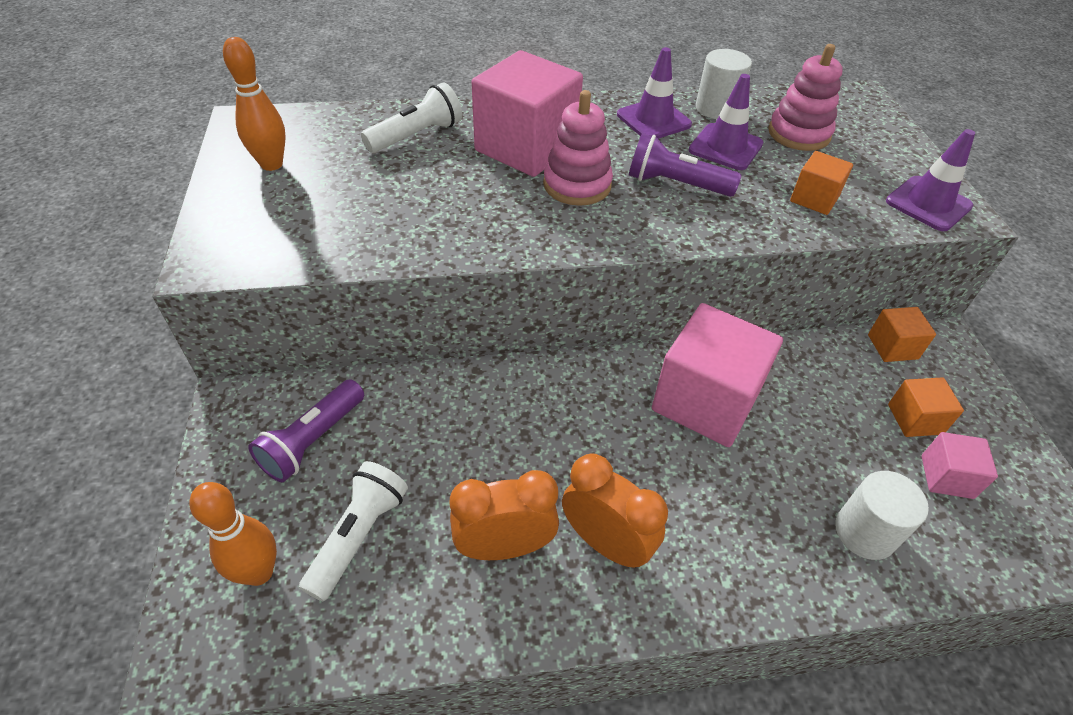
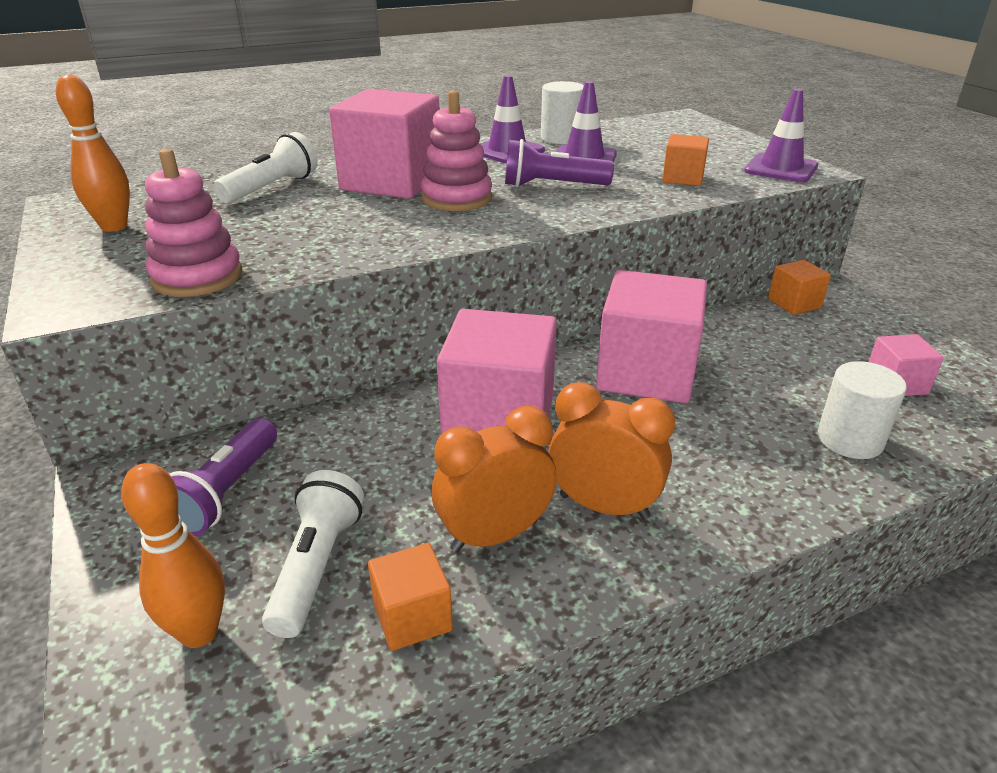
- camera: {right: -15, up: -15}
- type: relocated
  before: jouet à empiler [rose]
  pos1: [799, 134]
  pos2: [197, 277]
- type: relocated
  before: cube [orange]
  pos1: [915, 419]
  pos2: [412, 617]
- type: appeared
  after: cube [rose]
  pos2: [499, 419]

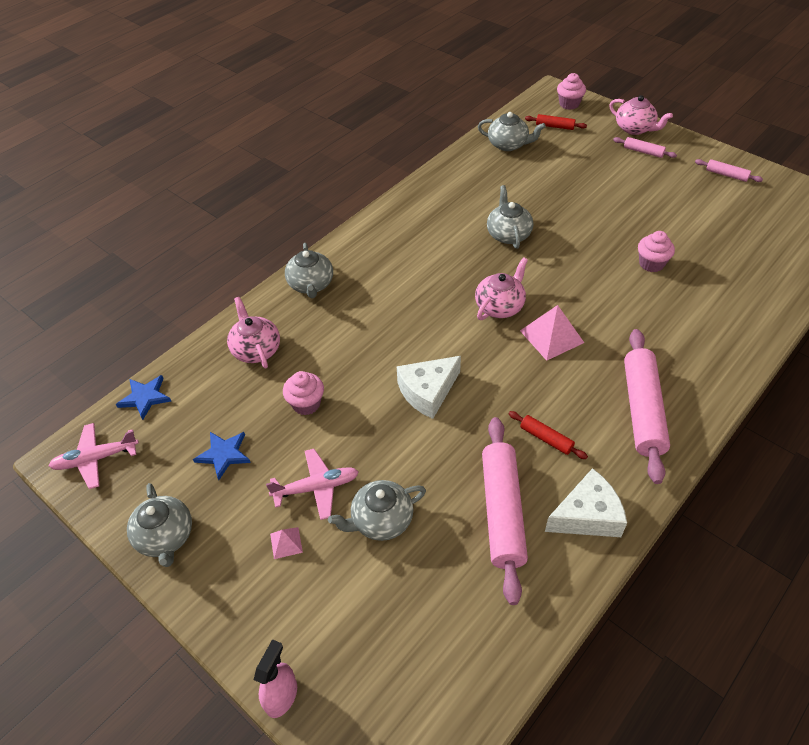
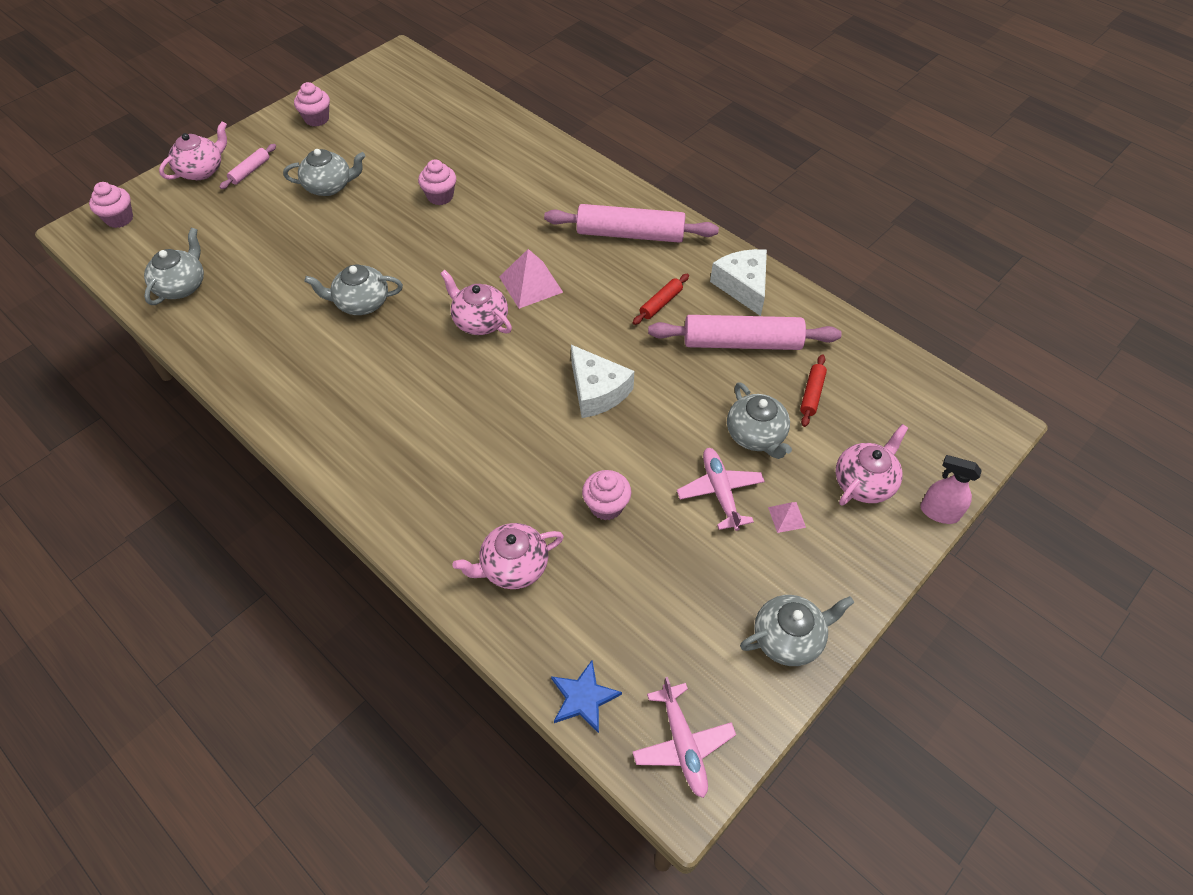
- camera: {right: -90, up: 5}
- type: relocated
  before: rouleau à pâtisserie [rouge]
  pos1: [555, 126]
  pos2: [812, 394]
- type: exchanged
  before: rouleau à pâtisserie [rose]
  after: muffin [rose]
  pos1: [726, 175]
  pos2: [317, 119]
- type: relocated
  before: théière [gris]
  pos1: [311, 285]
  pos2: [329, 186]
- type: missing
  before: étoile [bleu]
  pos1: [224, 454]
- type: appeared
  after: théière [rose]
  pos2: [864, 482]

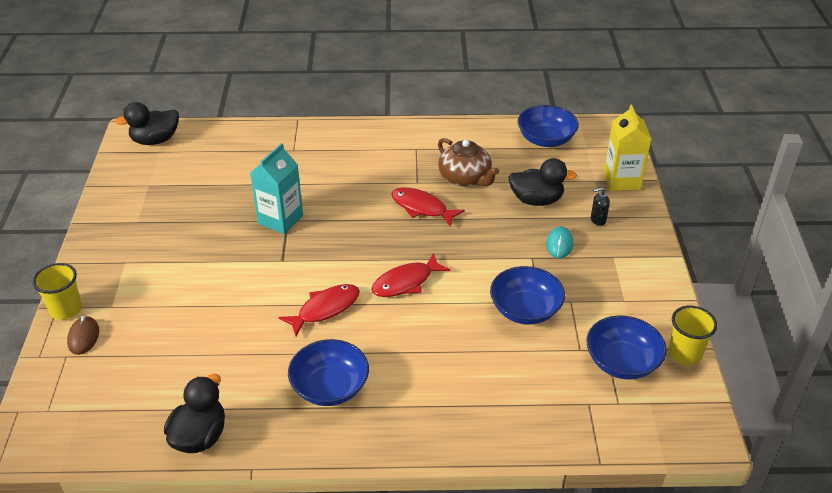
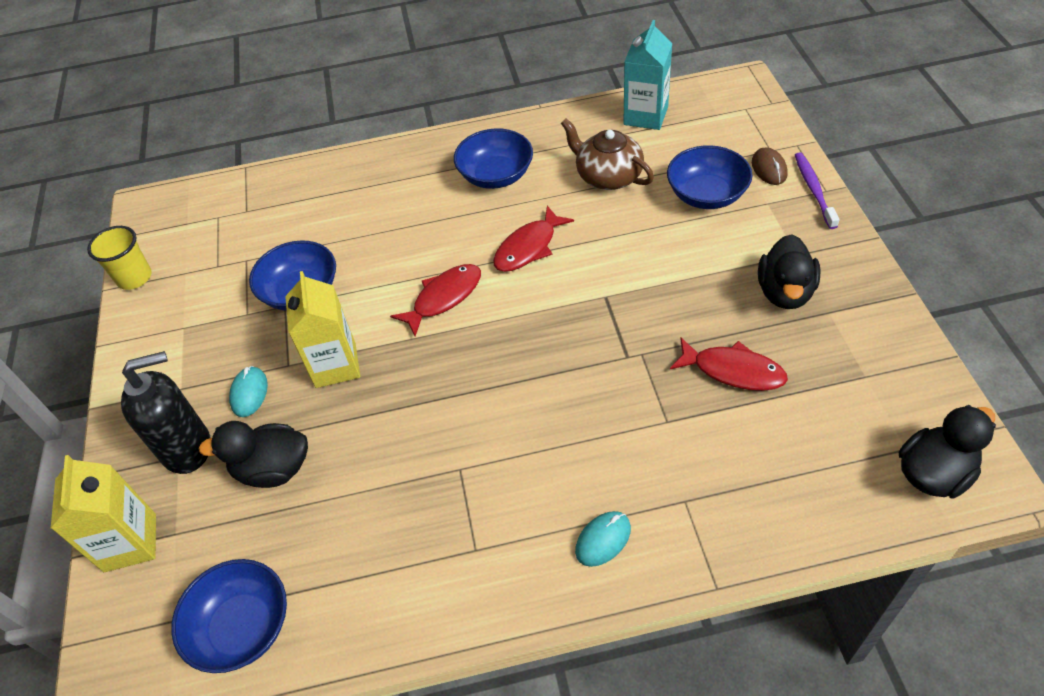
- camera: {right: 175, up: 10}
- type: relocated
  before: théière [marron]
  pos1: [465, 178]
  pos2: [608, 176]
- type: relocated
  before: brique de lait [turquoise]
  pos1: [280, 220]
  pos2: [645, 116]
- type: relocated
  before: poisson [rouge]
  pos1: [422, 208]
  pos2: [733, 371]
- type: size
  before: distributeur de savon [noir]
  pos1: [598, 220]
  pos2: [188, 448]
  scale: 2.33
- type: exchanged
  before: gobelet [jaune]
  after: brosse à dents [violet]
  pos1: [66, 309]
  pos2: [814, 190]
- type: relocated
  before: bol [bleu]
  pos1: [622, 362]
  pos2: [706, 195]
- type: relocated
  before: canard [noir]
  pos1: [200, 436]
  pos2: [784, 292]
- type: appeared
  after: brique de lait [jaune]
  pos2: [335, 365]
- type: appeared
  after: souris [turquoise]
  pos2: [603, 540]

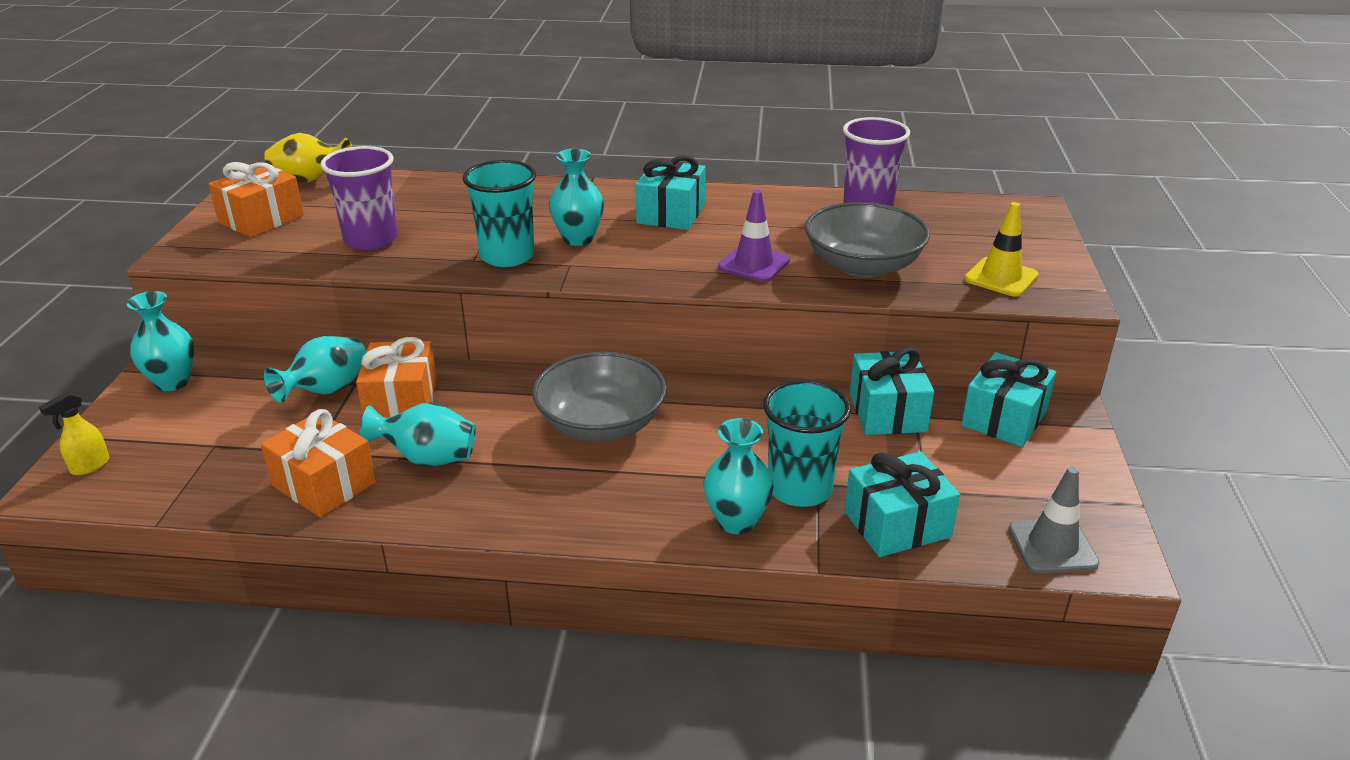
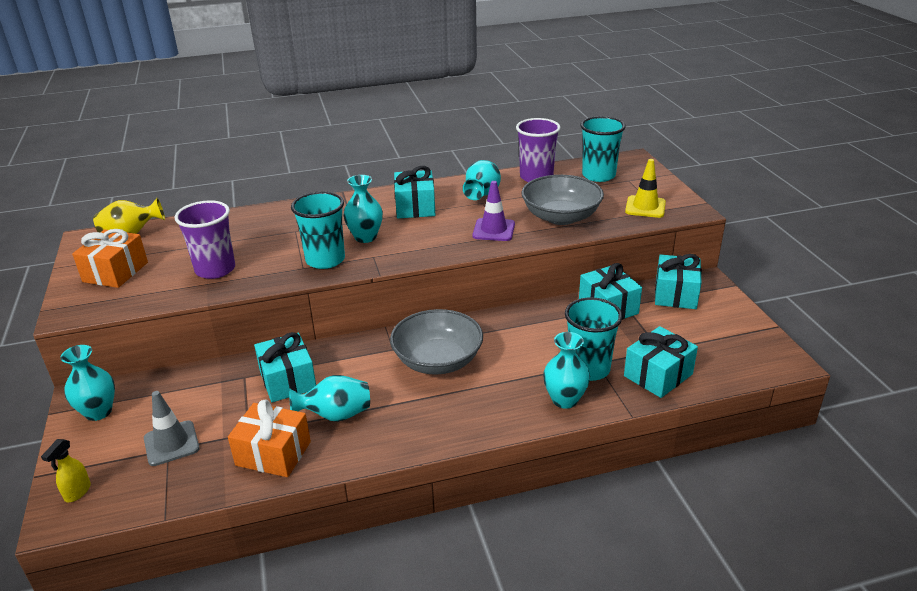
- camera: {right: -20, up: 0}
- type: relocated
  before: vase [turquoise]
  pos1: [327, 391]
  pos2: [482, 194]
- type: colour
  before: cadeau [orange]
  after: cadeau [turquoise]
  pos1: [401, 401]
  pos2: [288, 380]
- type: relocated
  before: cône de chantier [gris]
  pos1: [1052, 546]
  pos2: [171, 443]
- type: appeared
  after: gobelet [turquoise]
  pos2: [598, 175]

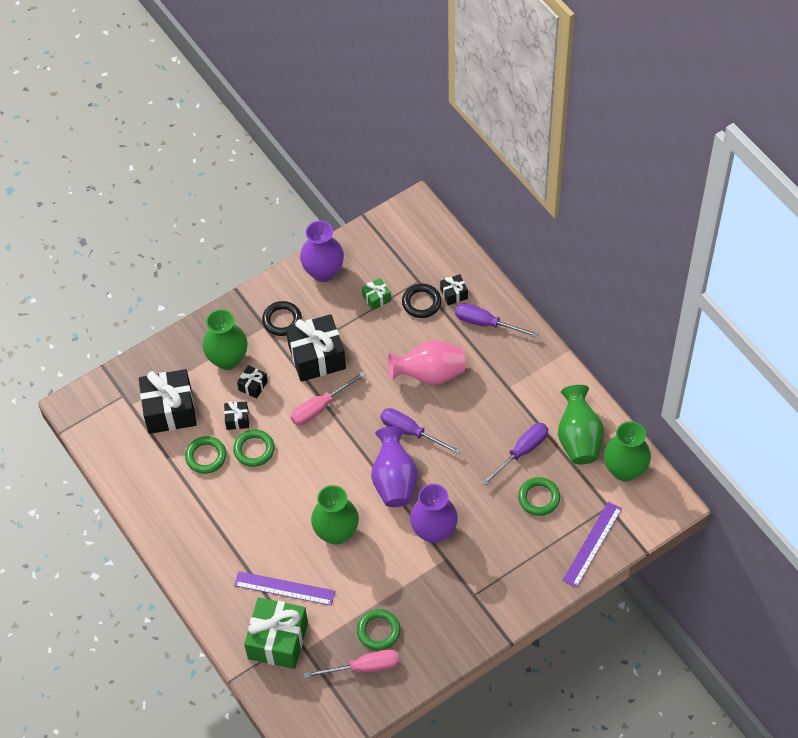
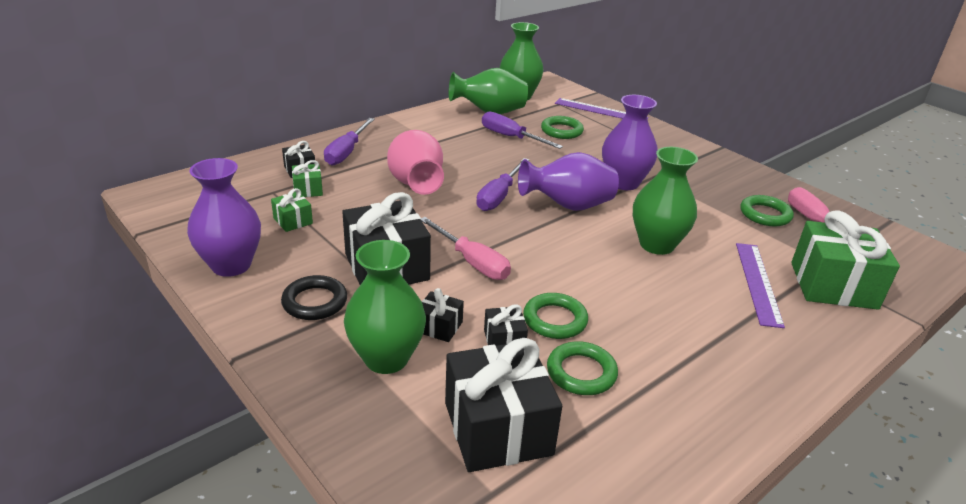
- camera: {right: -100, up: -25}
- type: exchanged
  before: anneau [noir]
  after: cadeau [vert]
  pos1: [421, 302]
  pos2: [308, 190]

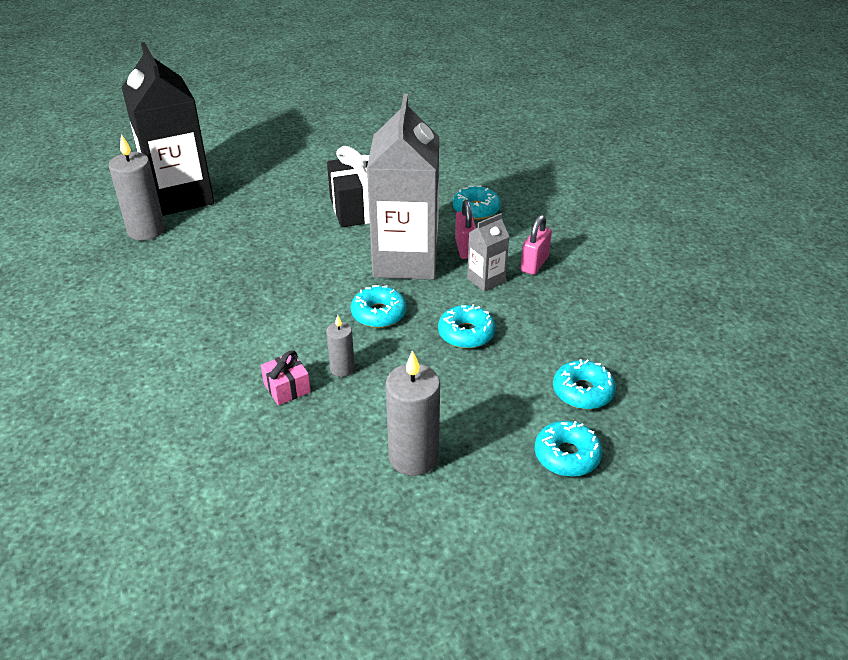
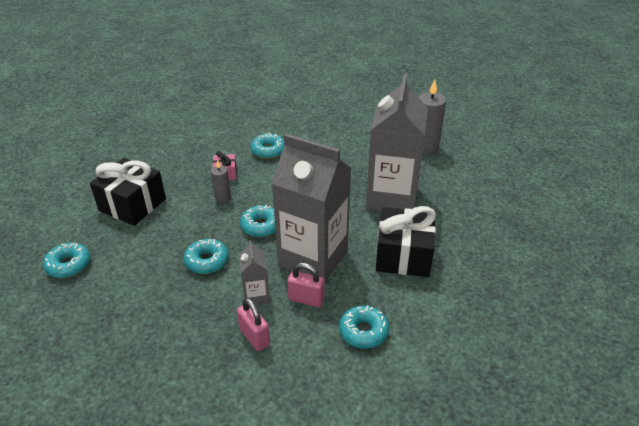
- camera: {right: 115, up: 0}
- type: missing
  before: brique de lait [noir]
  pos1: [180, 197]
- type: exchanged
  before: bougie [gris]
  after: cadeau [noir]
  pos1: [413, 457]
  pos2: [132, 205]
- type: relocated
  before: beignet [turquoise]
  pos1: [582, 392]
  pos2: [268, 151]
- type: appeared
  after: brique de lait [gris]
  pos2: [392, 198]

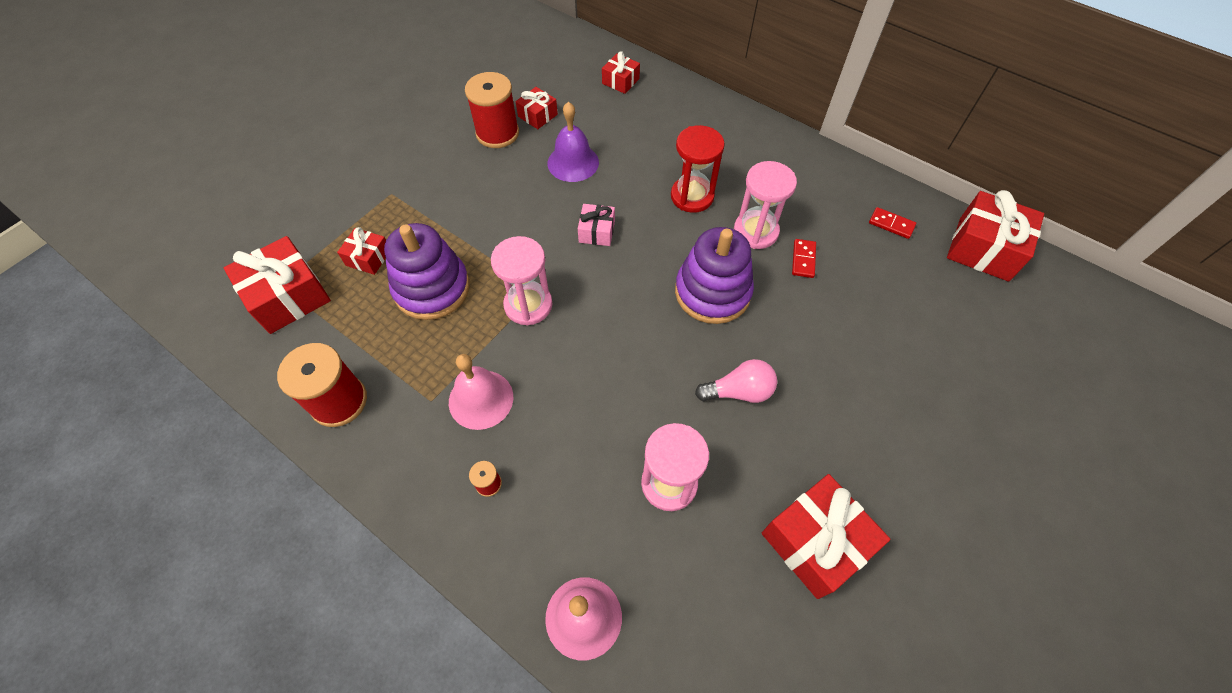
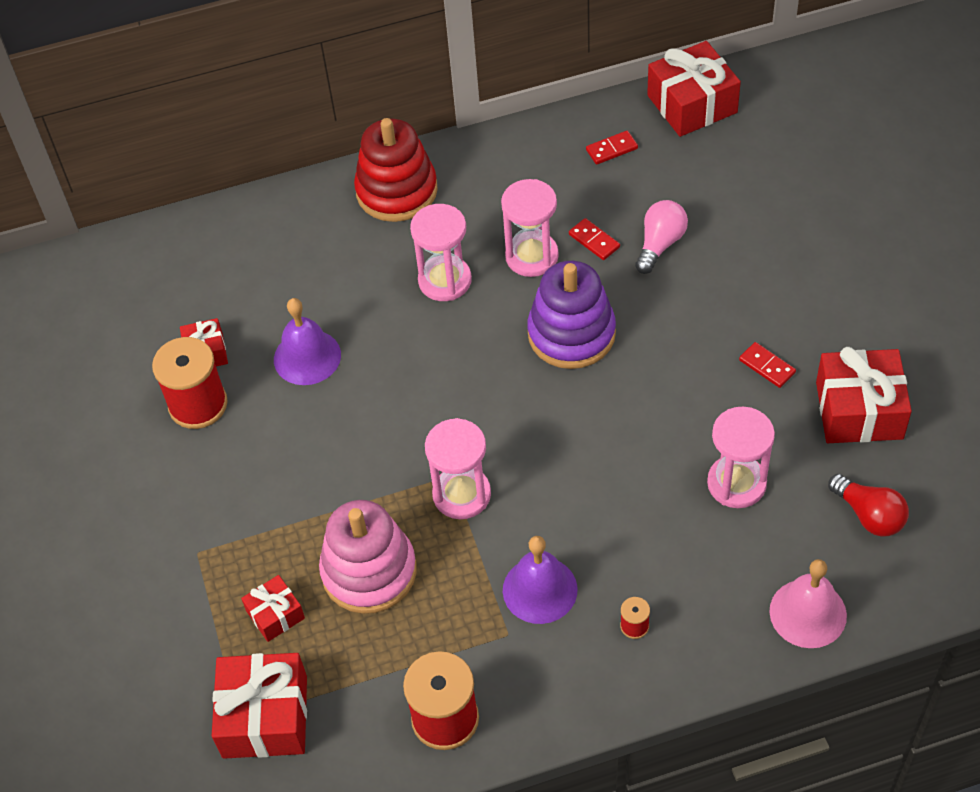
- camera: {right: -50, up: -5}
- type: missing
  before: cadeau [rouge]
  pos1: [620, 81]
- type: colour
  before: sablier [rouge]
  after: sablier [rose]
  pos1: [692, 196]
  pos2: [445, 280]
- type: missing
  before: cadeau [rose]
  pos1: [597, 232]
- type: colour
  before: jouet à empiler [violet]
  after: jouet à empiler [rose]
  pos1: [432, 288]
  pos2: [369, 571]
- type: colour
  before: cloche [rose]
  after: cloche [violet]
  pos1: [481, 399]
  pos2: [540, 589]
- type: relocated
  before: ampoule [rose]
  pos1: [739, 391]
  pos2: [660, 244]
- type: appeared
  after: jouet à empiler [rouge]
  pos2: [396, 191]
- type: appeared
  after: domino [rouge]
  pos2: [767, 366]
- type: appeared
  after: ampoule [rouge]
  pos2: [869, 515]

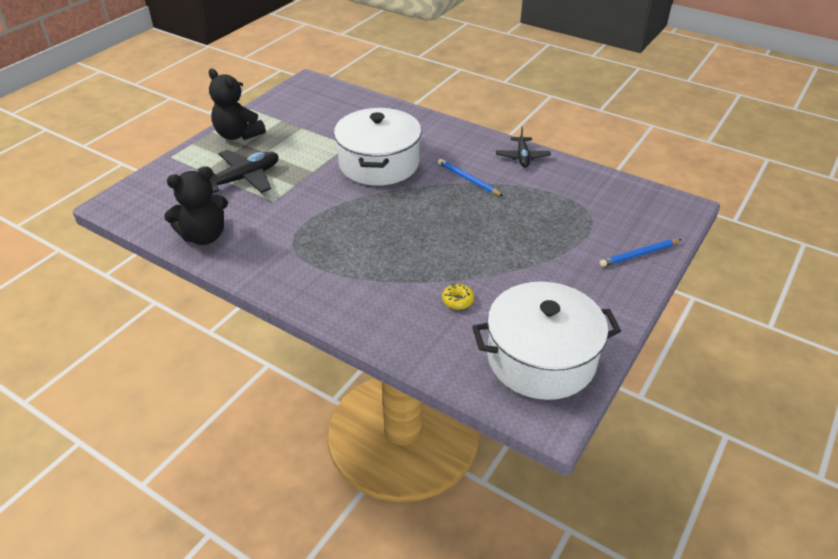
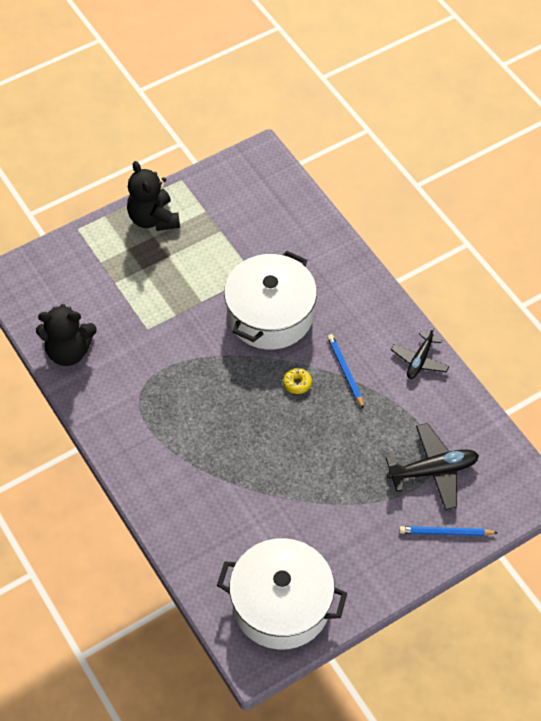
- camera: {right: 25, up: 15}
- type: relocated
  before: avion [noir]
  pos1: [243, 179]
  pos2: [433, 471]
- type: relocated
  before: beignet [jaune]
  pos1: [457, 300]
  pos2: [297, 383]

